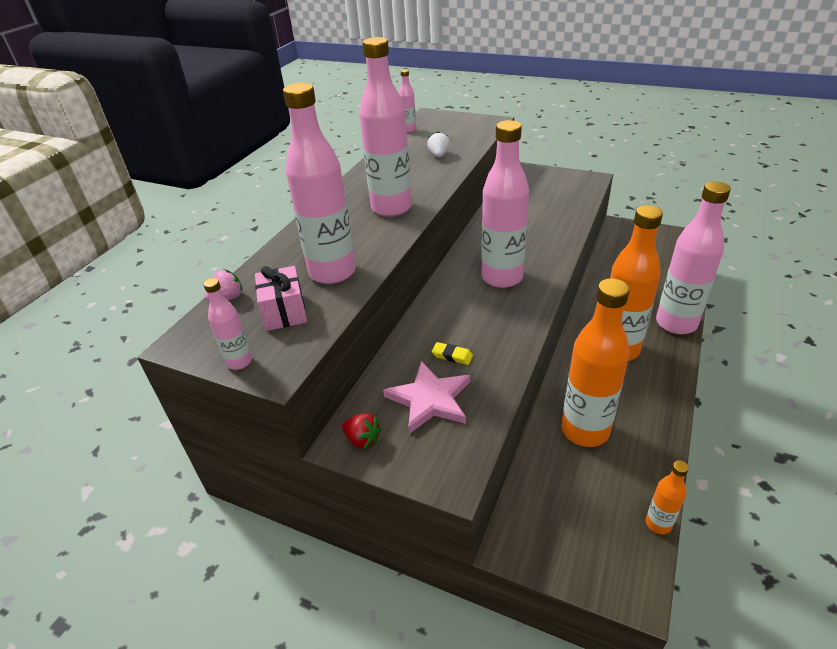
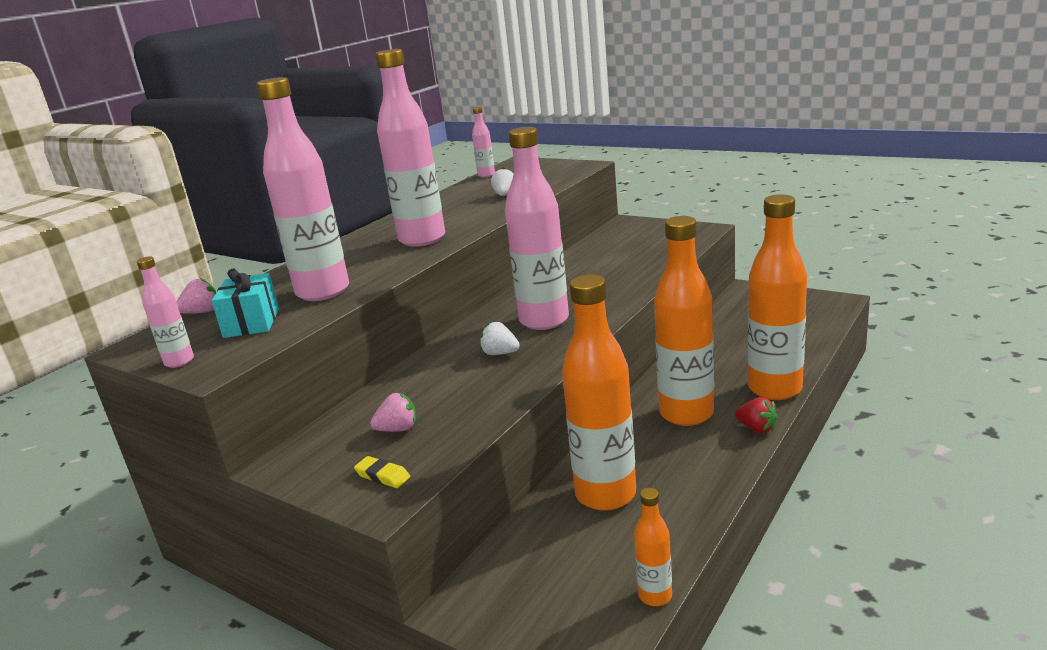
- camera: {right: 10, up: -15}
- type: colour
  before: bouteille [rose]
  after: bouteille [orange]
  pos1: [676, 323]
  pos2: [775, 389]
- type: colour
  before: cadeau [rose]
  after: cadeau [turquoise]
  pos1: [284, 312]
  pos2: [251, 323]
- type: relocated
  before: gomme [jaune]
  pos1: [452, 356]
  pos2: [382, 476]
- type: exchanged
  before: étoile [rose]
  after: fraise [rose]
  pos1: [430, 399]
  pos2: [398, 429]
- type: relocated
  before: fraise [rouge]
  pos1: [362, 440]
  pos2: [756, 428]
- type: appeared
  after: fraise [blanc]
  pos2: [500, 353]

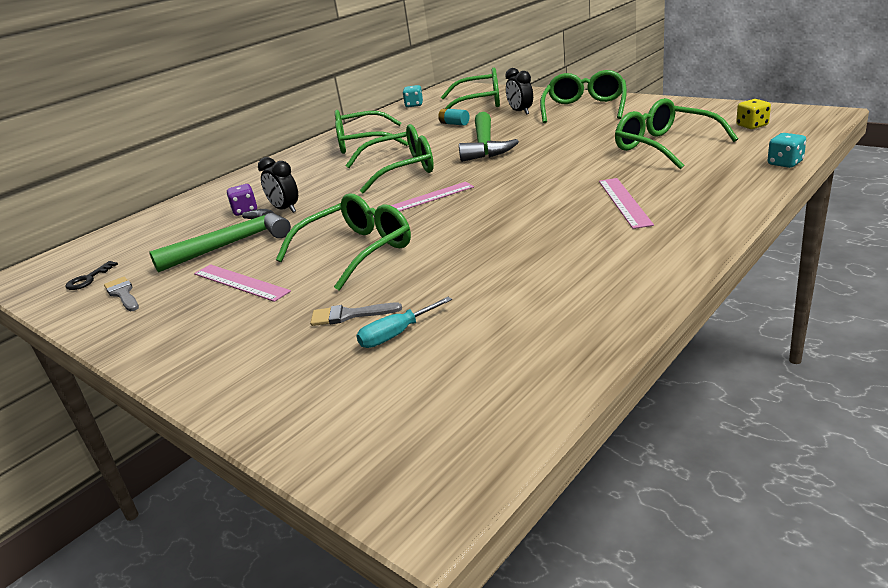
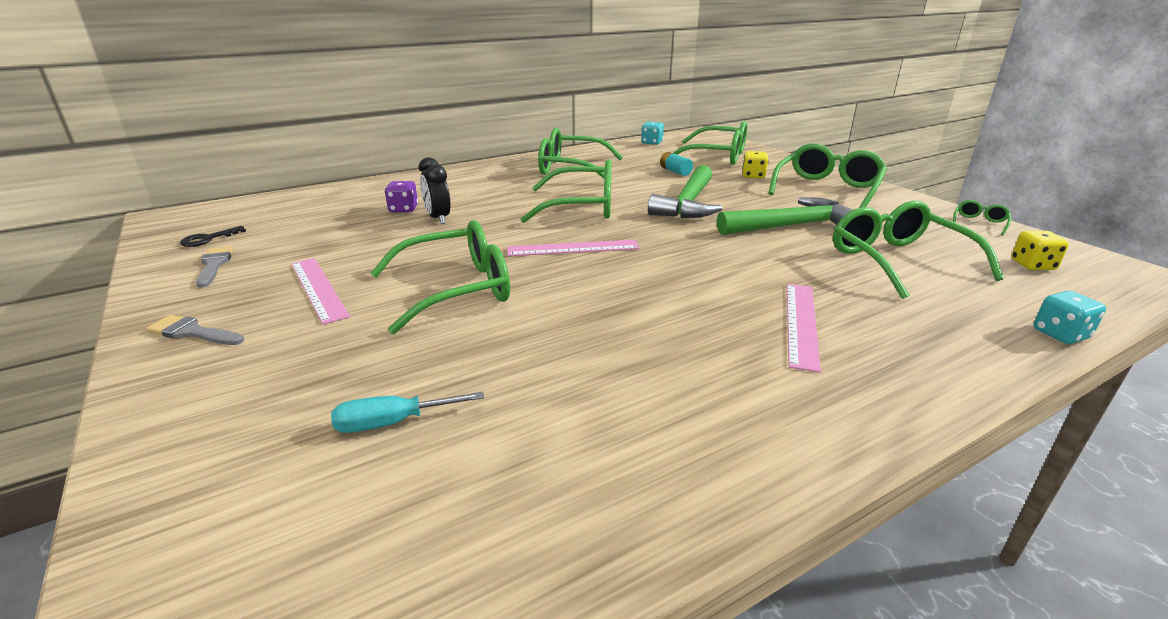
- camera: {right: 15, up: 0}
- type: exchanged
  before: réveil [noir]
  after: dé [jaune]
  pos1: [520, 112]
  pos2: [753, 176]
- type: relocated
  before: marteau [vert]
  pos1: [232, 244]
  pos2: [792, 226]
- type: relocated
  before: pinceau [gris]
  pos1: [349, 315]
  pos2: [192, 332]
- type: appeared
  after: lunettes [vert]
  pos2: [979, 223]

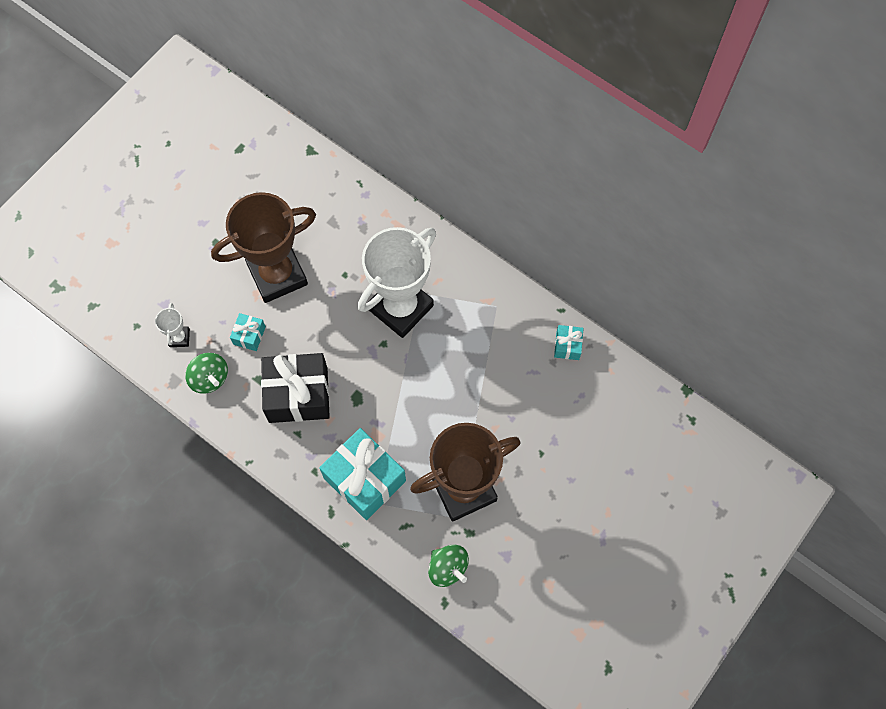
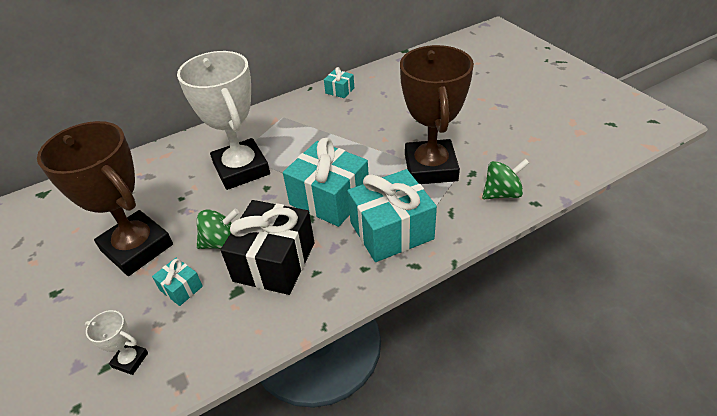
- camera: {right: -65, up: -25}
- type: spun
  before: trophée [marron]
  pos1: [277, 275]
  pos2: [137, 248]
  turn: -45
- type: relocated
  before: toupie [vert]
  pos1: [210, 378]
  pos2: [221, 242]
- type: appeared
  after: cadeau [turquoise]
  pos2: [329, 198]

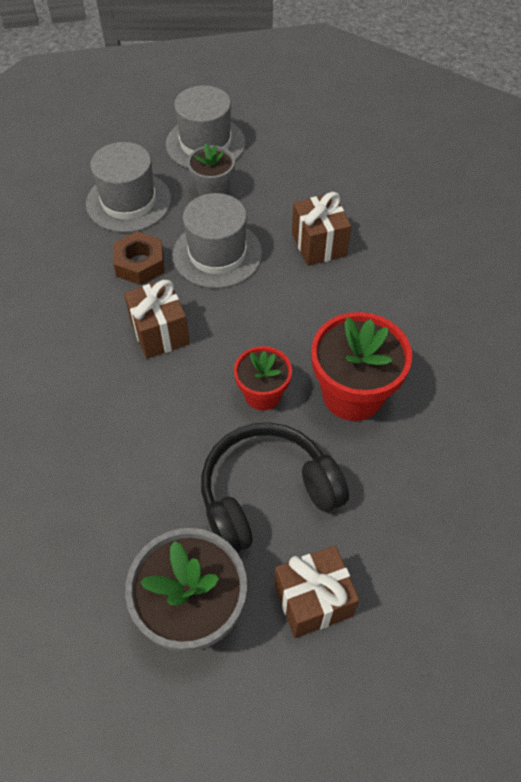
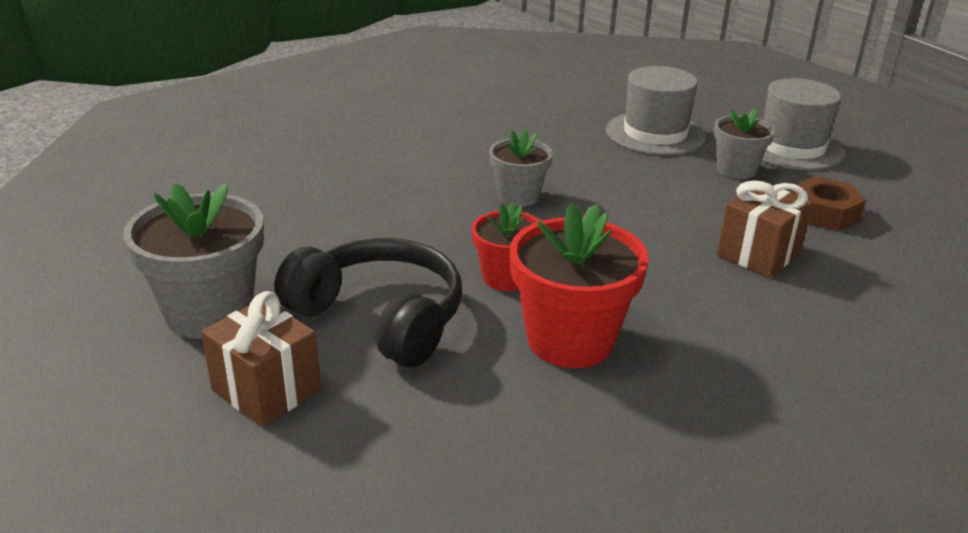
- camera: {right: 60, up: -25}
- type: missing
  before: chapeau [gris]
  pos1: [217, 254]
- type: relocated
  before: écrou [marron]
  pos1: [140, 264]
  pos2: [824, 213]
- type: exchanged
  before: cadeau [marron]
  after: pot de fleurs [gris]
  pos1: [160, 333]
  pos2: [518, 196]

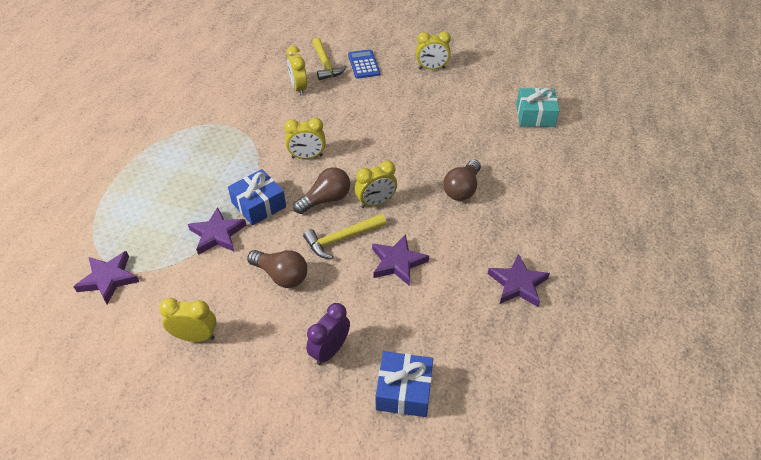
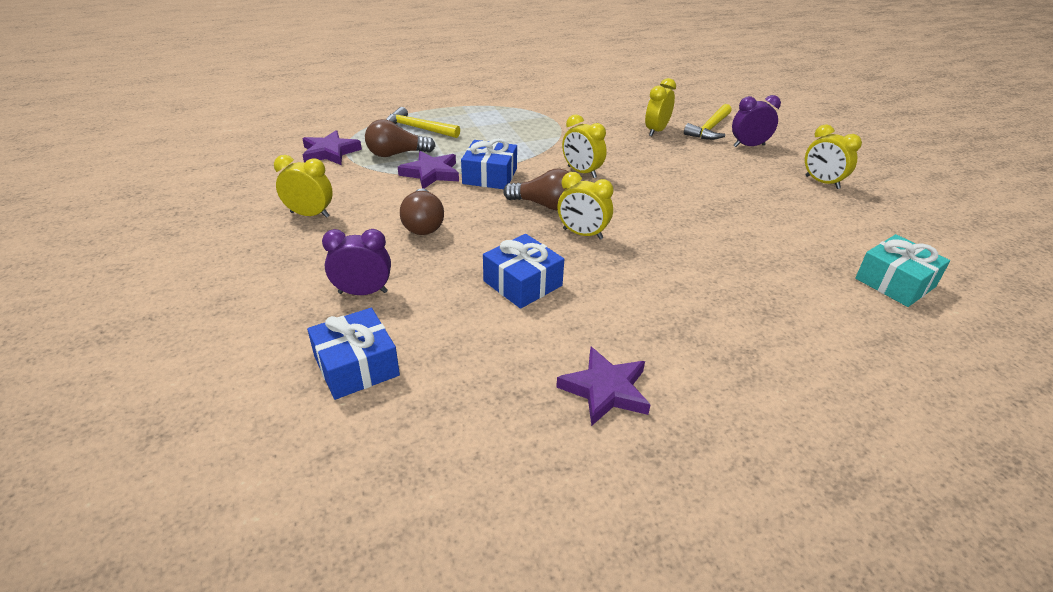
- camera: {right: 50, up: -10}
- type: exchanged
  before: calculatrice [bleu]
  after: réveil [violet]
  pos1: [364, 64]
  pos2: [749, 146]
- type: relocated
  before: ampoule [marron]
  pos1: [462, 189]
  pos2: [396, 154]
- type: relocated
  before: marteau [jaune]
  pos1: [342, 239]
  pos2: [418, 128]
- type: exchanged
  before: étoile [violet]
  after: cadeau [bleu]
  pos1: [397, 262]
  pos2: [522, 283]
- type: spun
  before: réveil [jaune]
  pos1: [195, 336]
  pos2: [310, 214]
  turn: -45

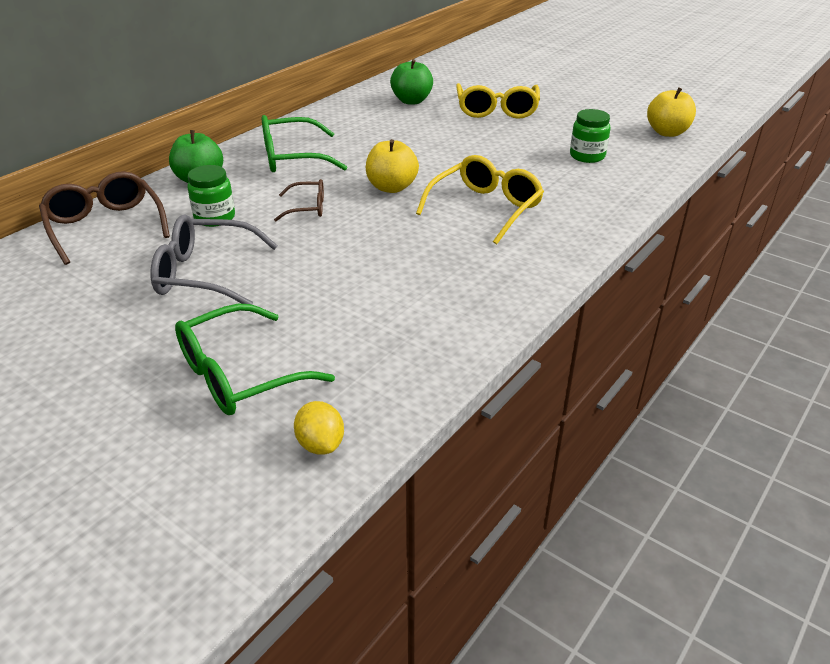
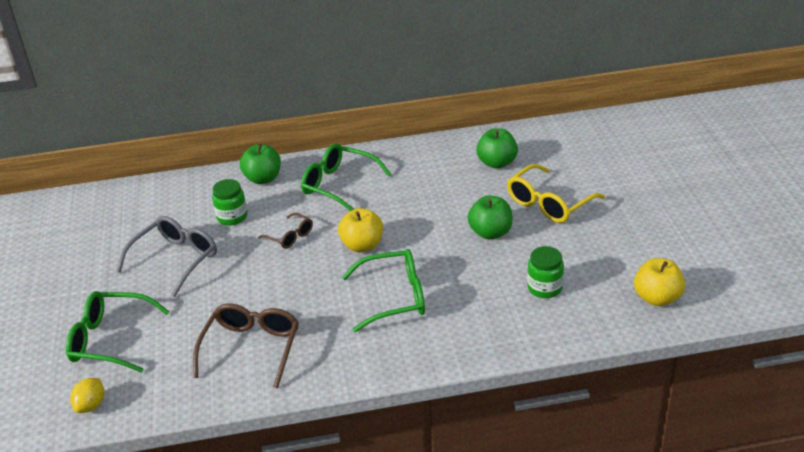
- camera: {right: 45, up: 0}
- type: colour
  before: lunettes [jaune]
  after: lunettes [vert]
  pos1: [486, 208]
  pos2: [395, 297]
- type: relocated
  before: lunettes [marron]
  pos1: [105, 226]
  pos2: [251, 348]
- type: spun
  before: lunettes [gris]
  pos1: [204, 274]
  pos2: [176, 259]
  turn: 75
- type: appeared
  after: pomme [vert]
  pos2: [490, 232]

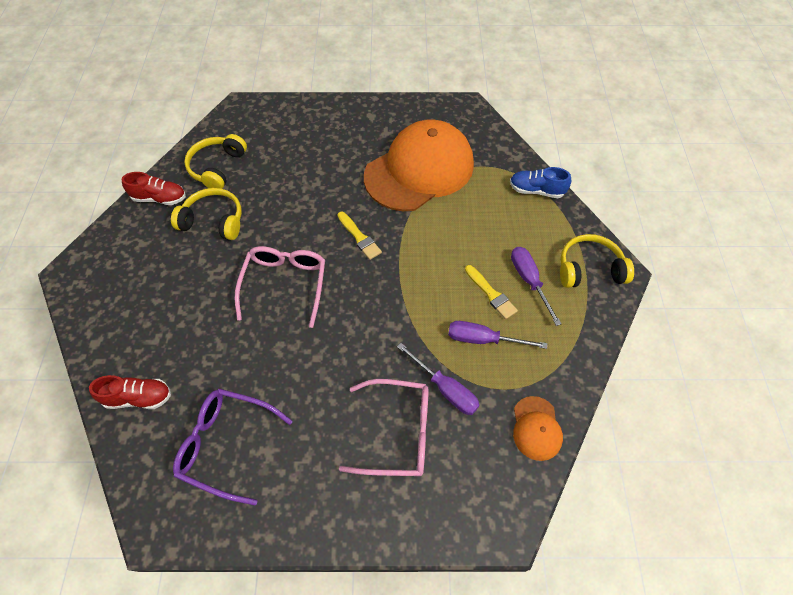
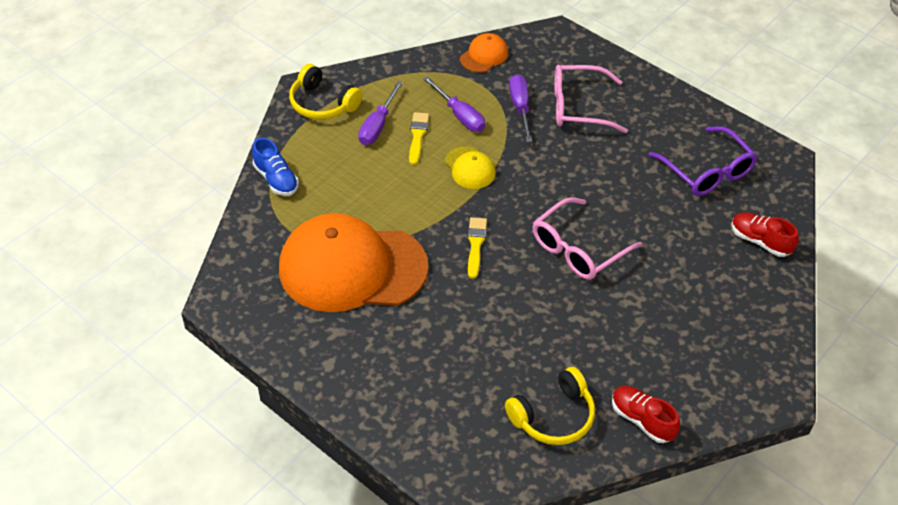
- camera: {right: -140, up: -10}
- type: missing
  before: casque audio [jaune]
  pos1: [213, 221]
- type: spun
  before: lunettes [rose]
  pos1: [397, 432]
  pos2: [578, 107]
  turn: -45
- type: appeared
  after: casquette [jaune]
  pos2: [470, 168]

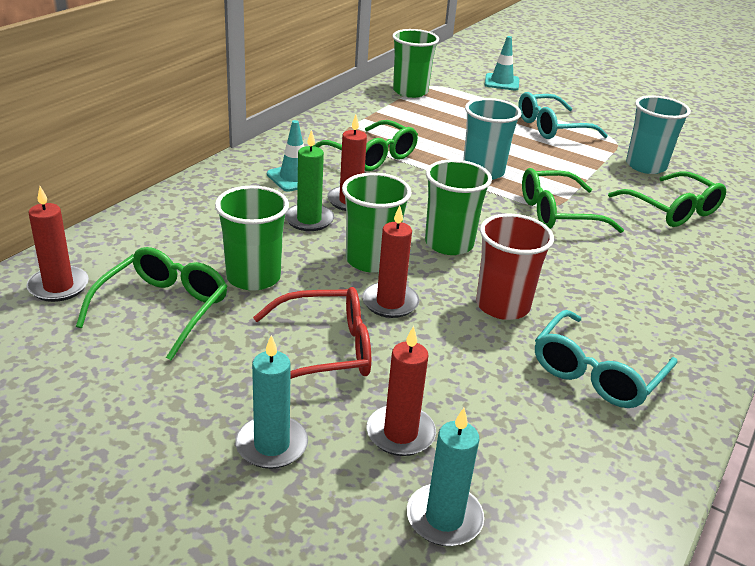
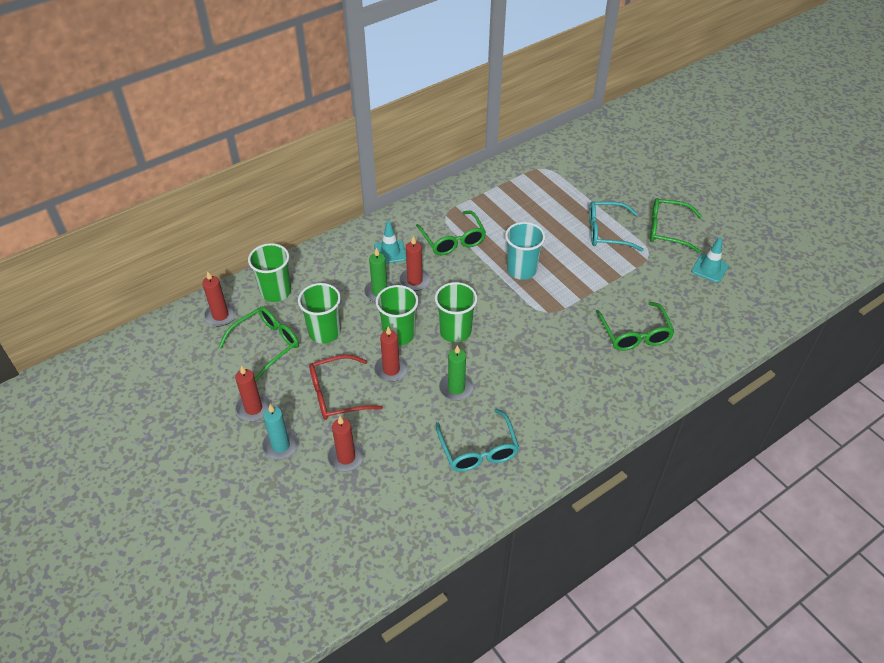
- camera: {right: 25, up: 15}
- type: relocated
  before: gobelet [vert]
  pos1: [410, 91]
  pos2: [276, 292]
- type: relocated
  before: cône de chantier [turquoise]
  pos1: [501, 82]
  pos2: [709, 268]
- type: missing
  before: gobelet [turquoise]
  pos1: [645, 166]
- type: relocated
  before: lunettes [vert]
  pos1: [557, 213]
  pos2: [667, 230]
- type: exchanged
  before: gobelet [rouge]
  after: bougie [vert]
  pos1: [502, 305]
  pos2: [456, 388]
- type: spun
  before: lunettes [rouge]
  pos1: [325, 350]
  pos2: [337, 394]
  turn: 150
- type: spun
  before: lunettes [turquoise]
  pos1: [596, 373]
  pos2: [478, 450]
  turn: -75
- type: missing
  before: bougie [turquoise]
  pos1: [444, 518]
- type: appeared
  after: bougie [rouge]
  pos2: [253, 408]

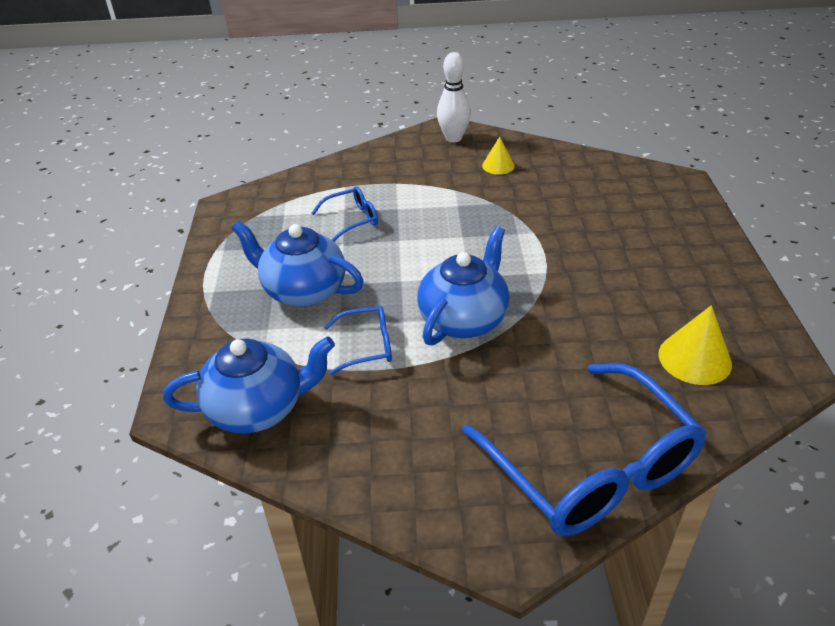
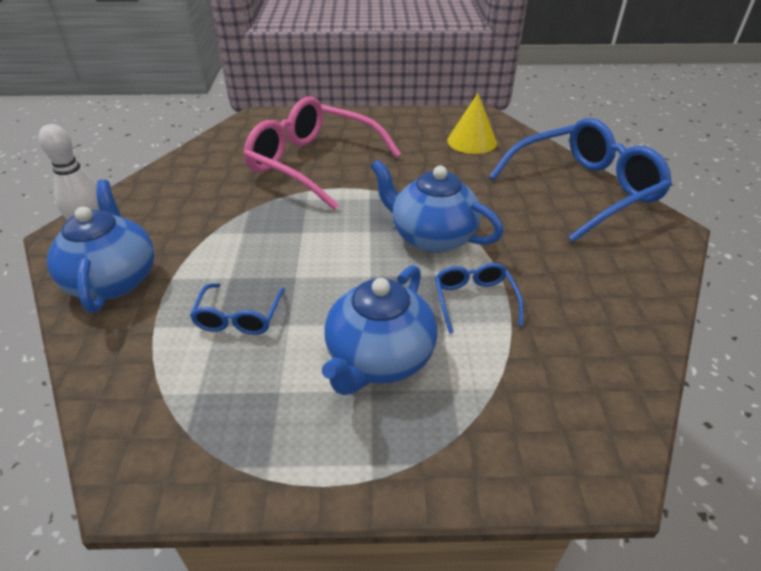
- camera: {right: -90, up: 0}
- type: missing
  before: cône [jaune]
  pos1: [498, 165]
- type: spun
  before: lunettes [bleu]
  pos1: [352, 219]
  pos2: [239, 317]
  turn: -150
- type: relocated
  before: théière [bleu]
  pos1: [258, 408]
  pos2: [113, 279]
- type: appeared
  after: lunettes [rose]
  pos2: [313, 164]

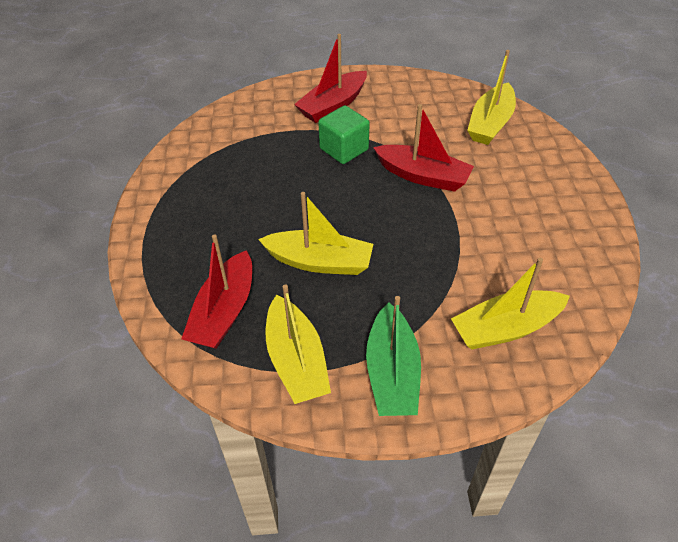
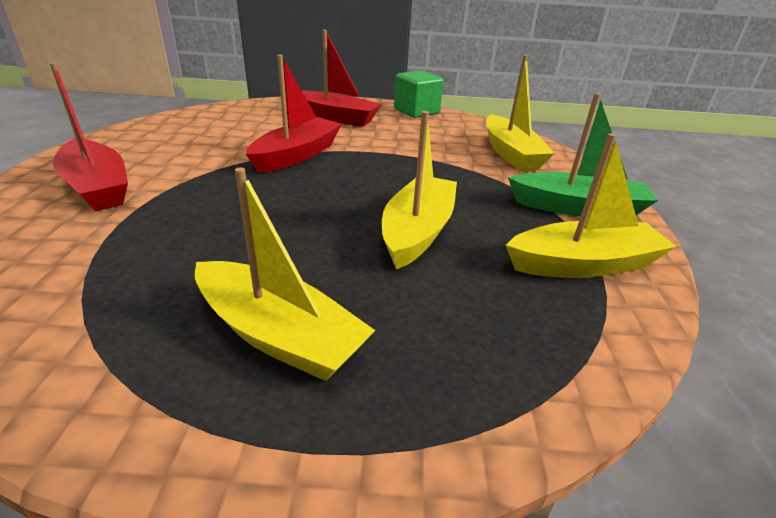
- camera: {right: -85, up: -15}
- type: relocated
  before: bateau [jaune]
  pos1: [490, 123]
  pos2: [278, 334]
- type: relocated
  before: cube [vert]
  pos1: [344, 149]
  pos2: [416, 111]
- type: relocated
  before: bateau [rouge]
  pos1: [224, 311]
  pos2: [335, 117]

